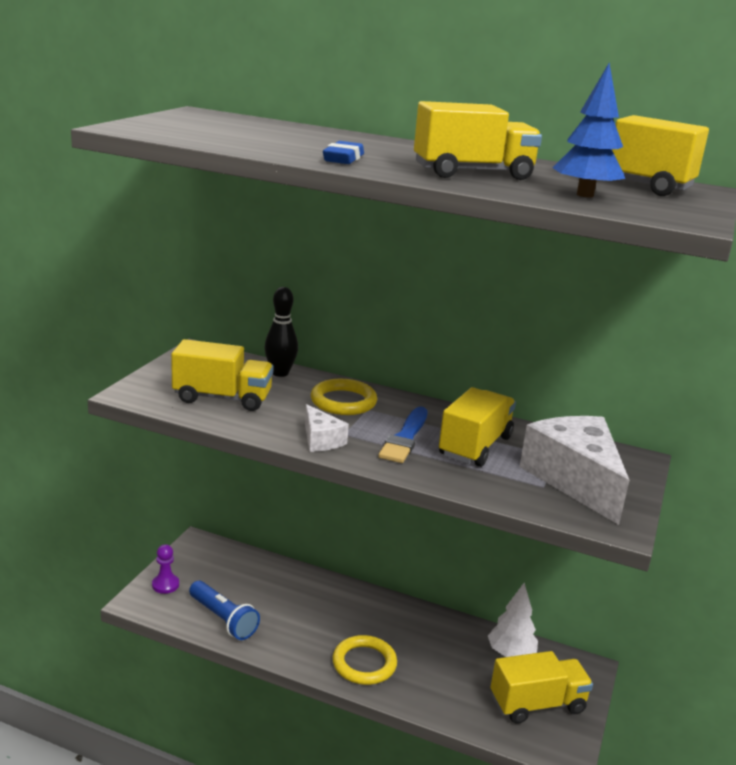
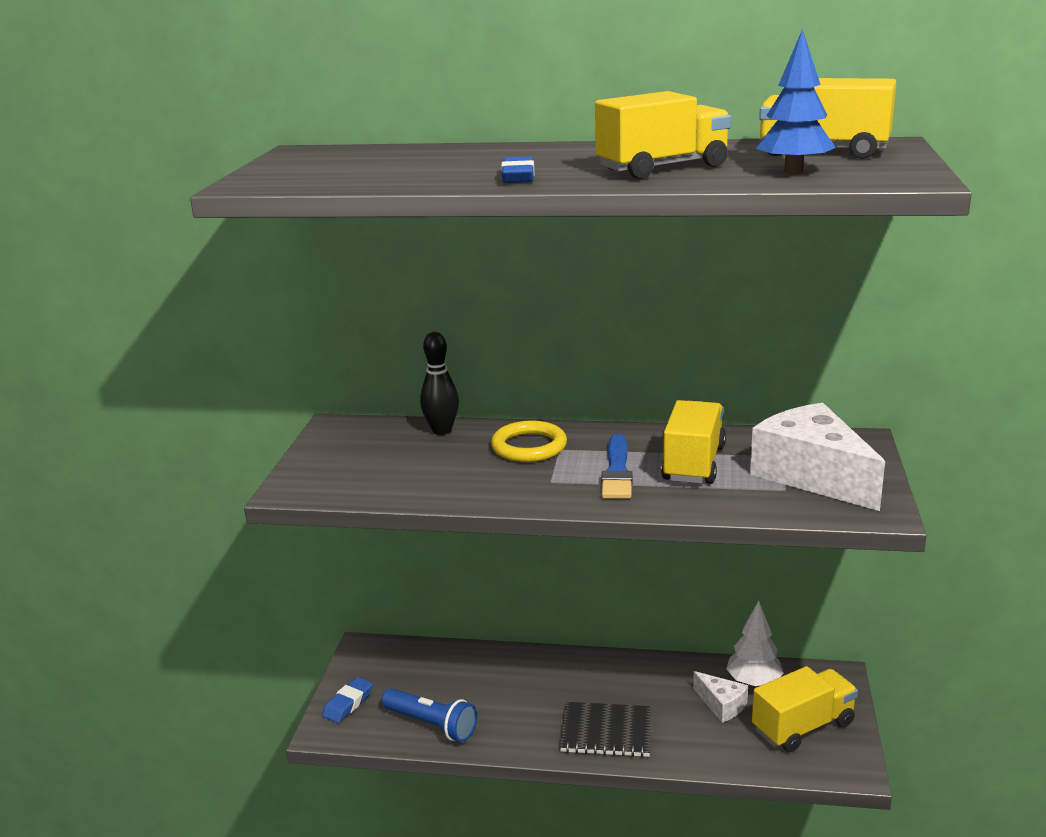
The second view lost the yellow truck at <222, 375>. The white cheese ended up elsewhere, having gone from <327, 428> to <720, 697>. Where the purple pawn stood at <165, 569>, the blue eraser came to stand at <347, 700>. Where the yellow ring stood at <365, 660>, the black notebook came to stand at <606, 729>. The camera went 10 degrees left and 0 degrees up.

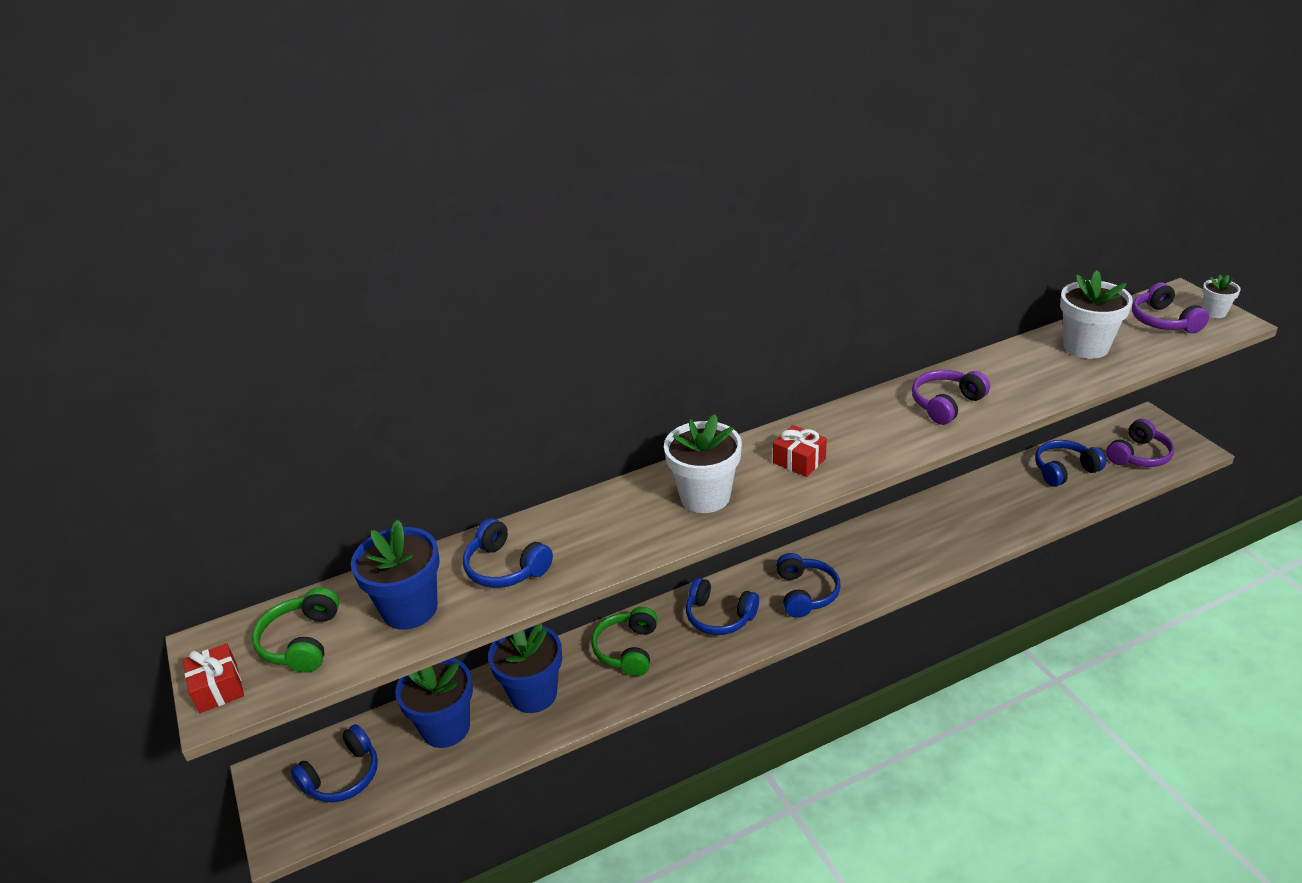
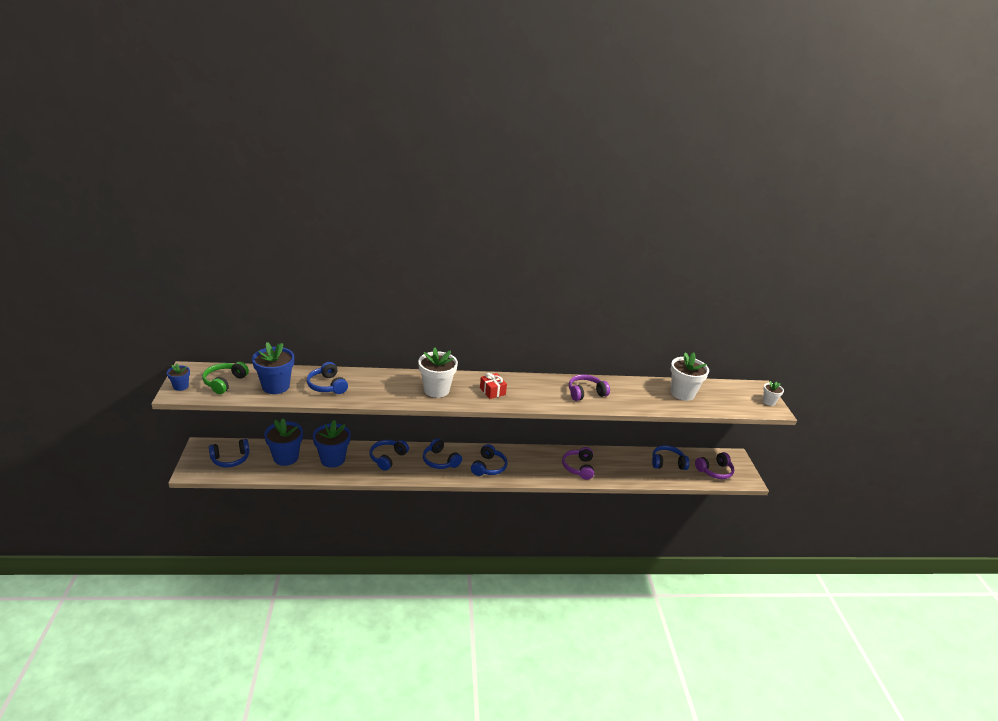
The purple headphones ended up elsewhere, having gone from <1170, 307> to <578, 463>. Where the red gift stood at <213, 678>, the blue flower pot came to stand at <178, 377>. What was the green headphones at <624, 641> turned into the blue headphones at <389, 455>. The camera went 15 degrees right and 5 degrees down.

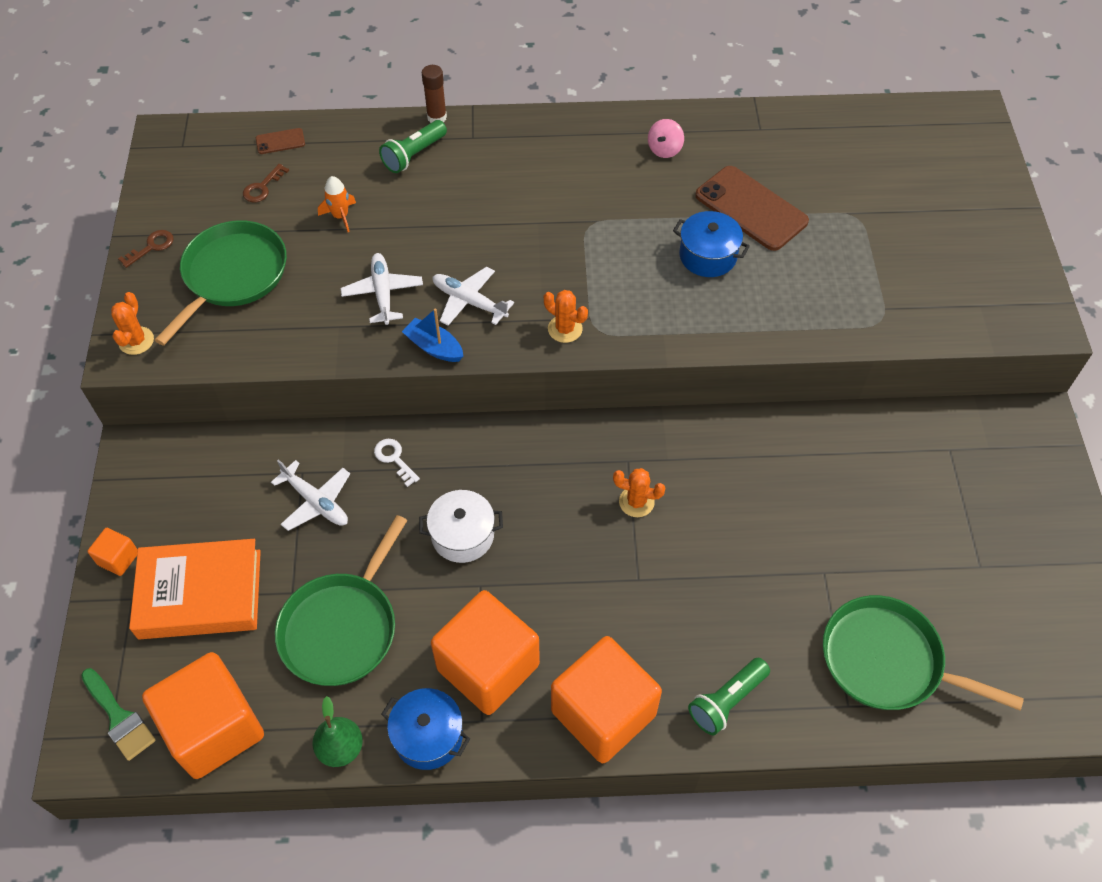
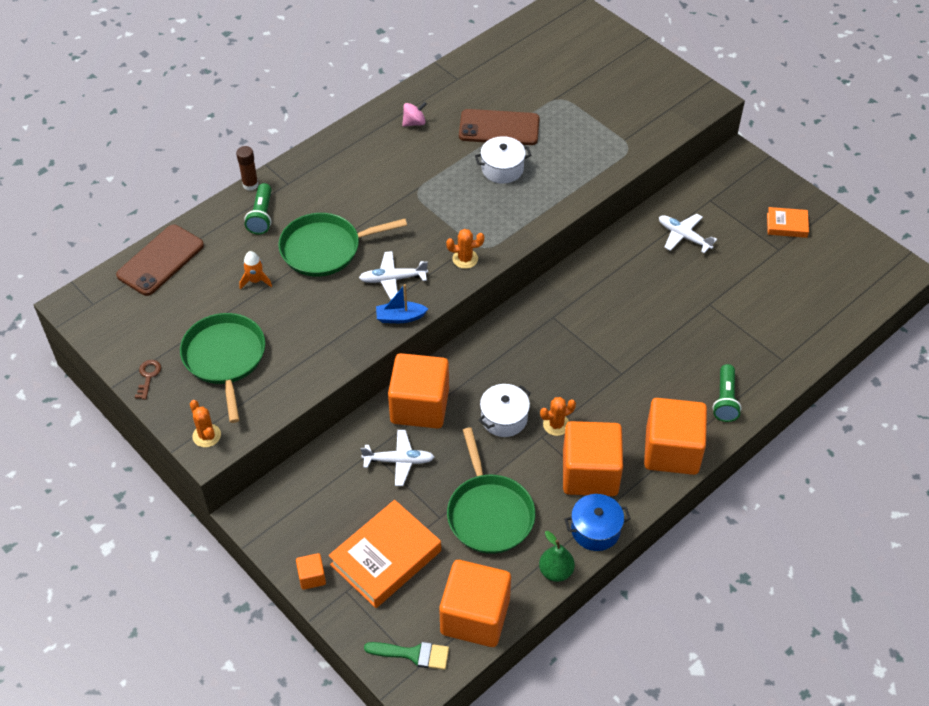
The second view lost the brown key at <266, 183>. The second view gained the orange book at <788, 222>. The white plane ended up elsewhere, having gone from <382, 289> to <688, 233>. The orange cactus ended up elsewhere, having gone from <639, 492> to <558, 416>. The green pan ended up elsewhere, having gone from <923, 652> to <342, 245>. Where the white key stood at <397, 463>, the orange cube came to stand at <418, 391>. What was the blue pot at <711, 244> turned into the white pot at <503, 160>. The pink spinning top at <666, 138> ended up facing another way, 105 degrees counterclockwise from before. The size of the brown phone at <280, 141> changed by a factor of 2.19. The camera went 40 degrees left and 5 degrees down.

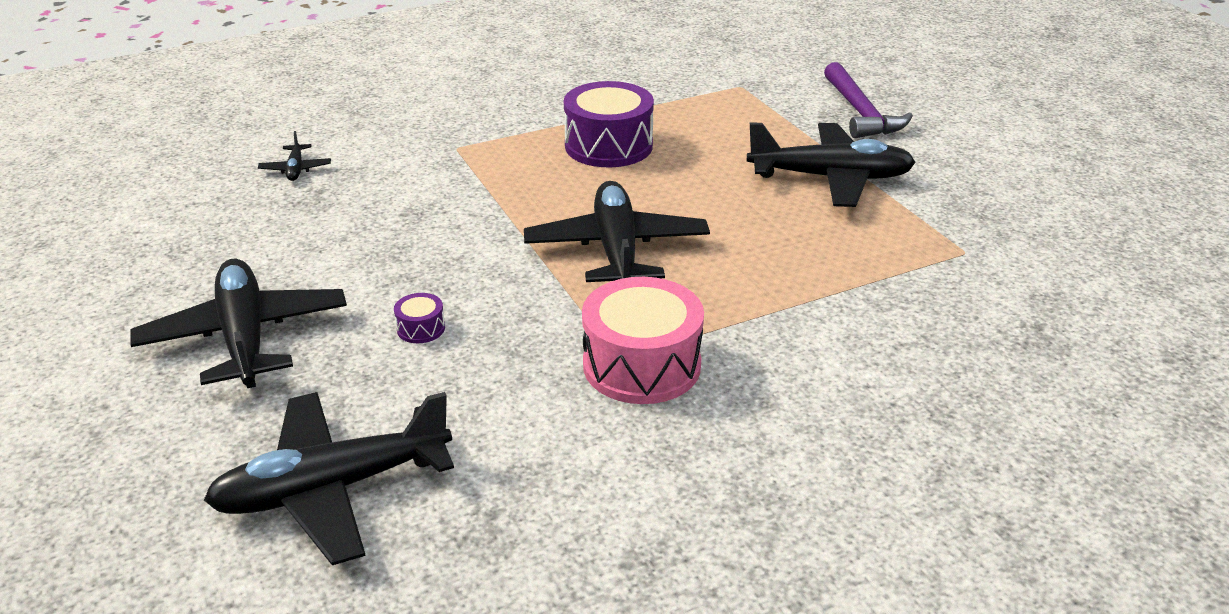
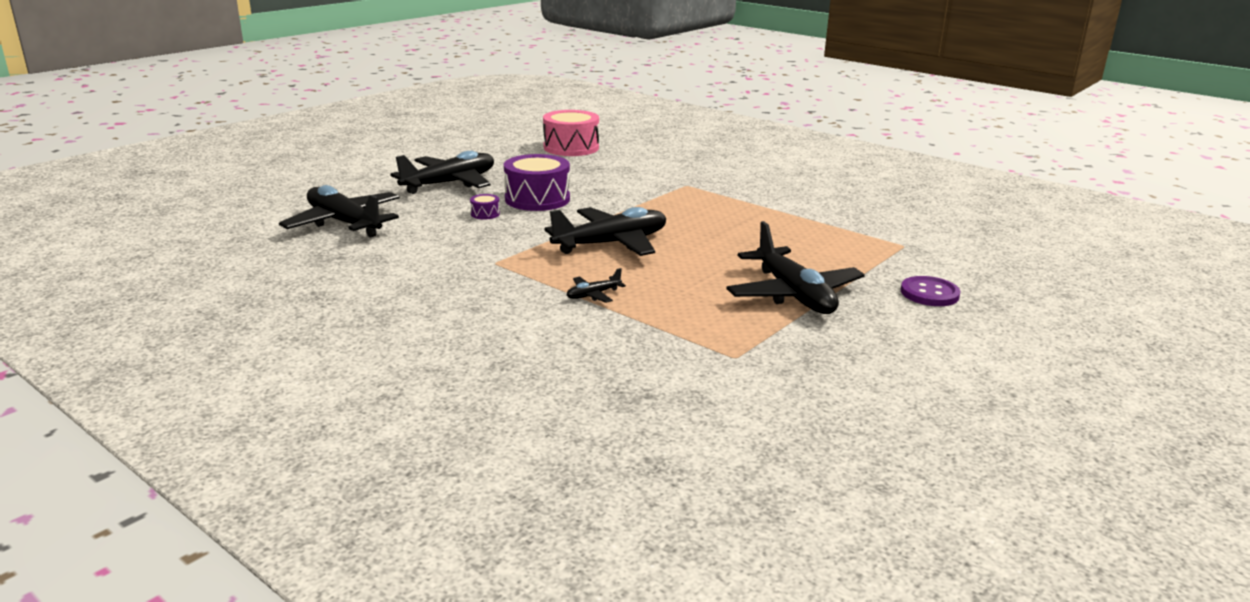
The black plane ended up elsewhere, having gone from <294, 156> to <596, 285>. The purple drum ended up elsewhere, having gone from <609, 124> to <537, 182>. The pink drum ended up elsewhere, having gone from <643, 340> to <571, 133>. Where the purple hammer stood at <868, 100>, the purple button came to stand at <931, 291>. The camera went 65 degrees right and 10 degrees down.

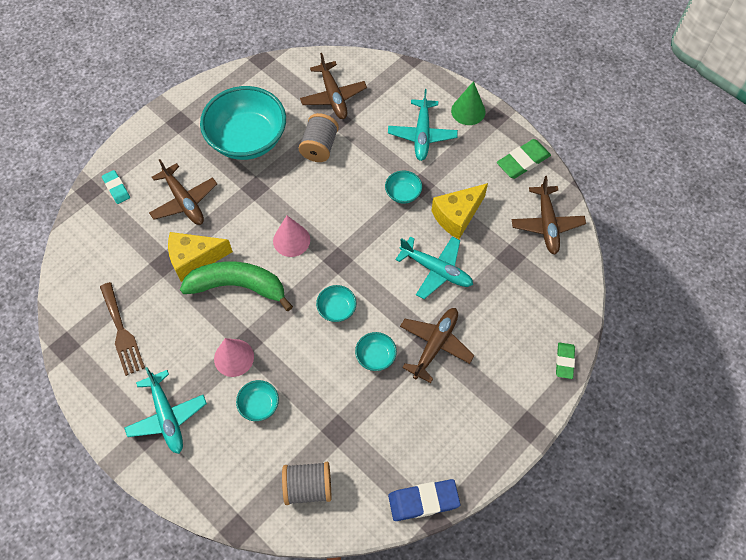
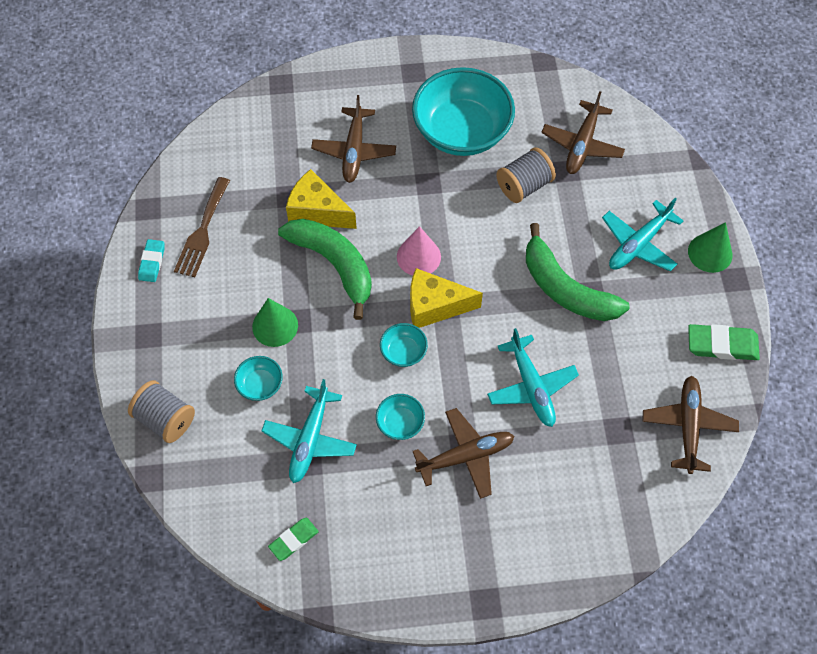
The second view lost the blue eraser at <424, 500>. The turquoise eraser ended up elsewhere, having gone from <116, 187> to <151, 260>. The turquoise plane ended up elsewhere, having gone from <166, 410> to <309, 431>. The grey spool ended up elsewhere, having gone from <306, 483> to <161, 411>. The yellow cheese ended up elsewhere, having gone from <460, 211> to <446, 298>. The green eraser ended up elsewhere, having gone from <565, 360> to <293, 539>. Where the turquoise bowl stood at <403, 187>, the green banana came to stand at <578, 272>. What was the pink cone at <234, 357> turned into the green cone at <275, 322>. The brown plane at <549, 215> ended up facing another way, 150 degrees clockwise from before. The camera went 40 degrees right and 0 degrees up.

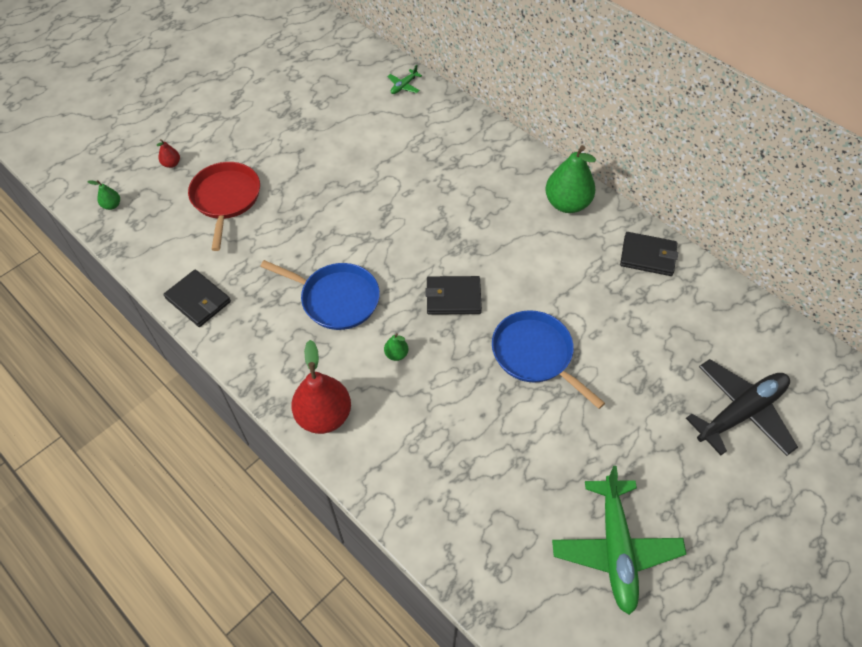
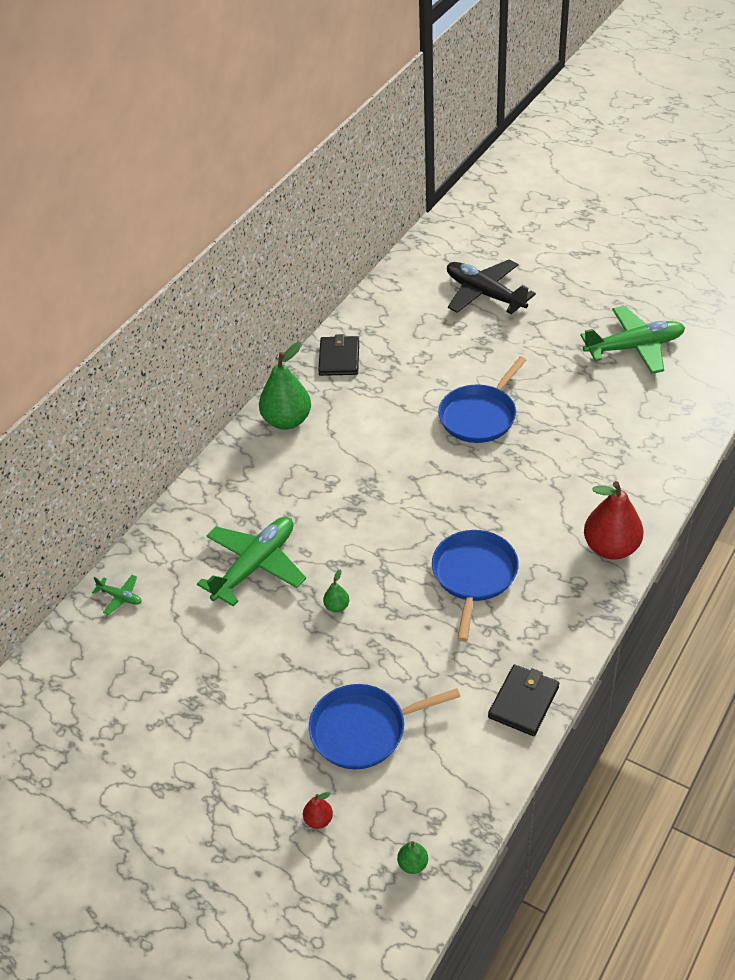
The second view lost the black wallet at <453, 295>. The second view gained the green plane at <251, 562>. The green pear ended up elsewhere, having gone from <396, 347> to <336, 590>. What was the red pan at <224, 206> turned into the blue pan at <384, 726>. The camera went 100 degrees left and 10 degrees down.

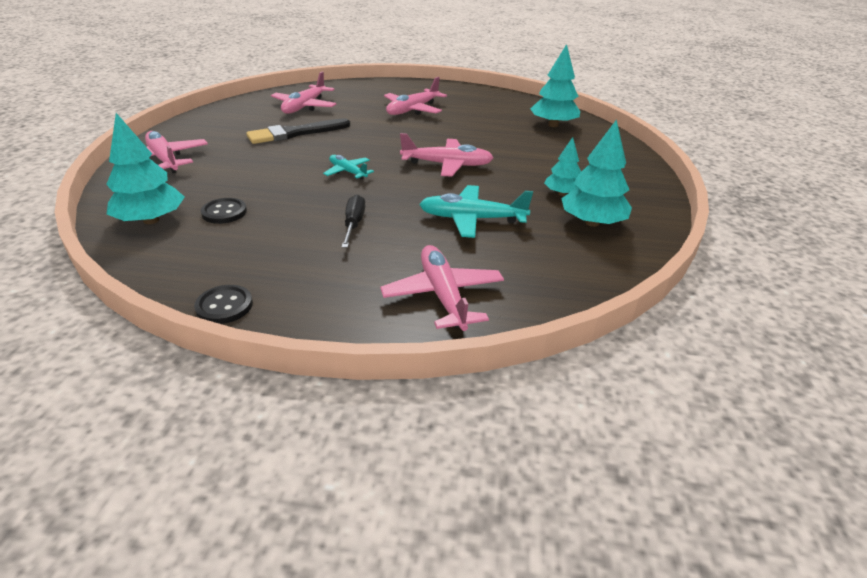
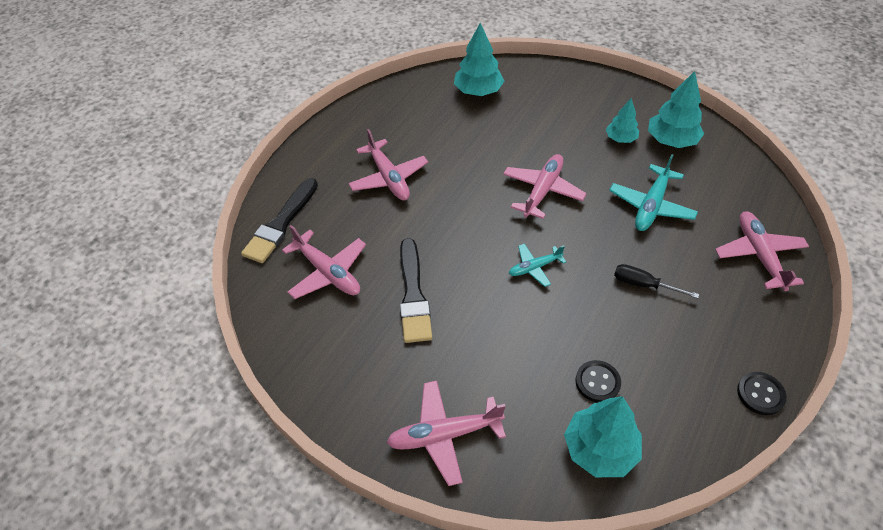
The second view gained the black brush at <279, 220>. The pink plane at <442, 288> ended up facing another way, 75 degrees clockwise from before. The camera went 65 degrees left and 15 degrees up.

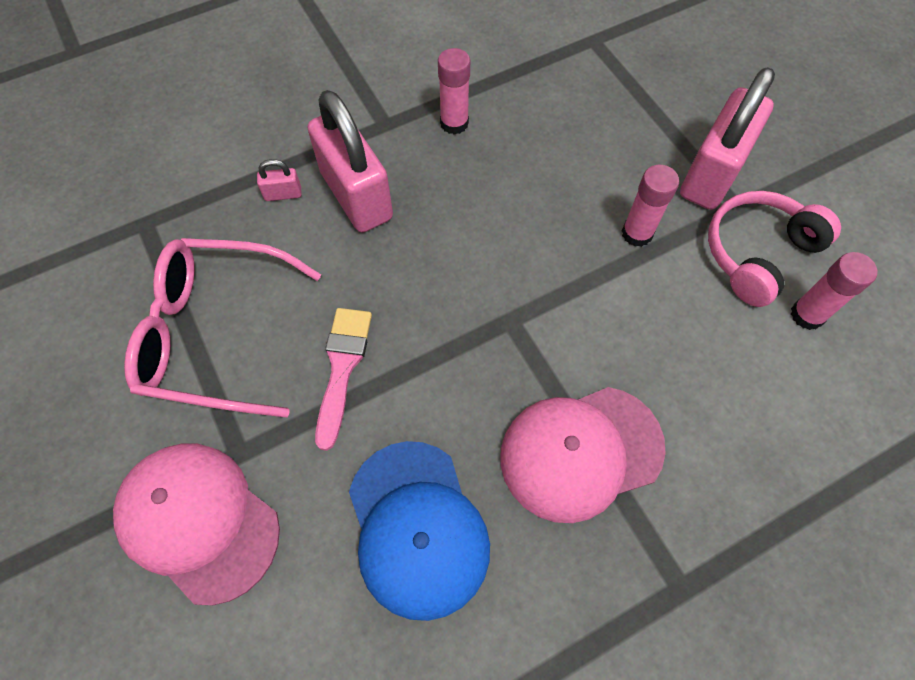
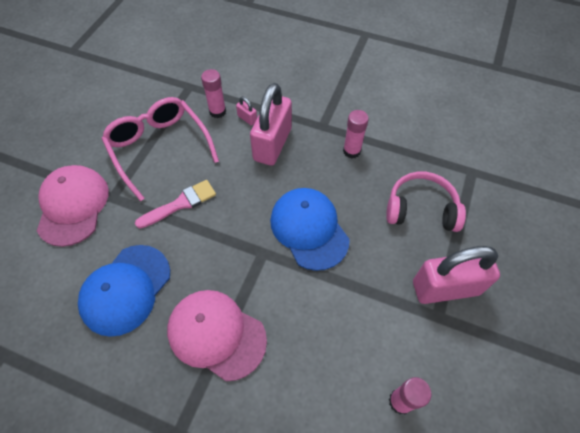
The second view gained the blue cap at <310, 229>. The pink glue stick ended up elsewhere, having gone from <650, 206> to <213, 93>. The pink headphones ended up elsewhere, having gone from <774, 249> to <426, 202>. The camera went 50 degrees right and 5 degrees down.

